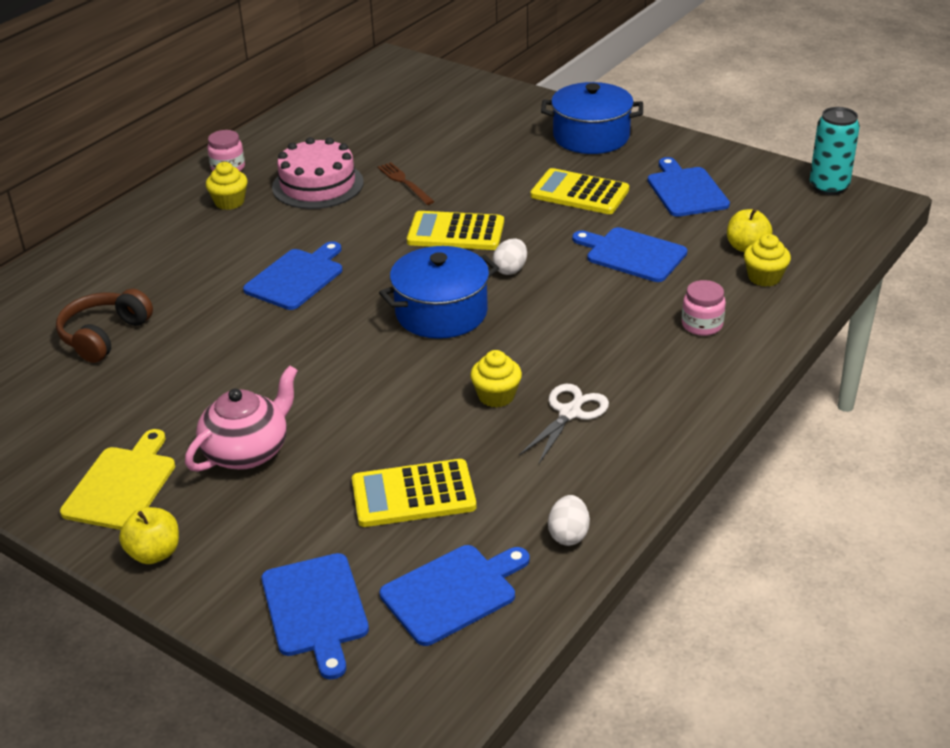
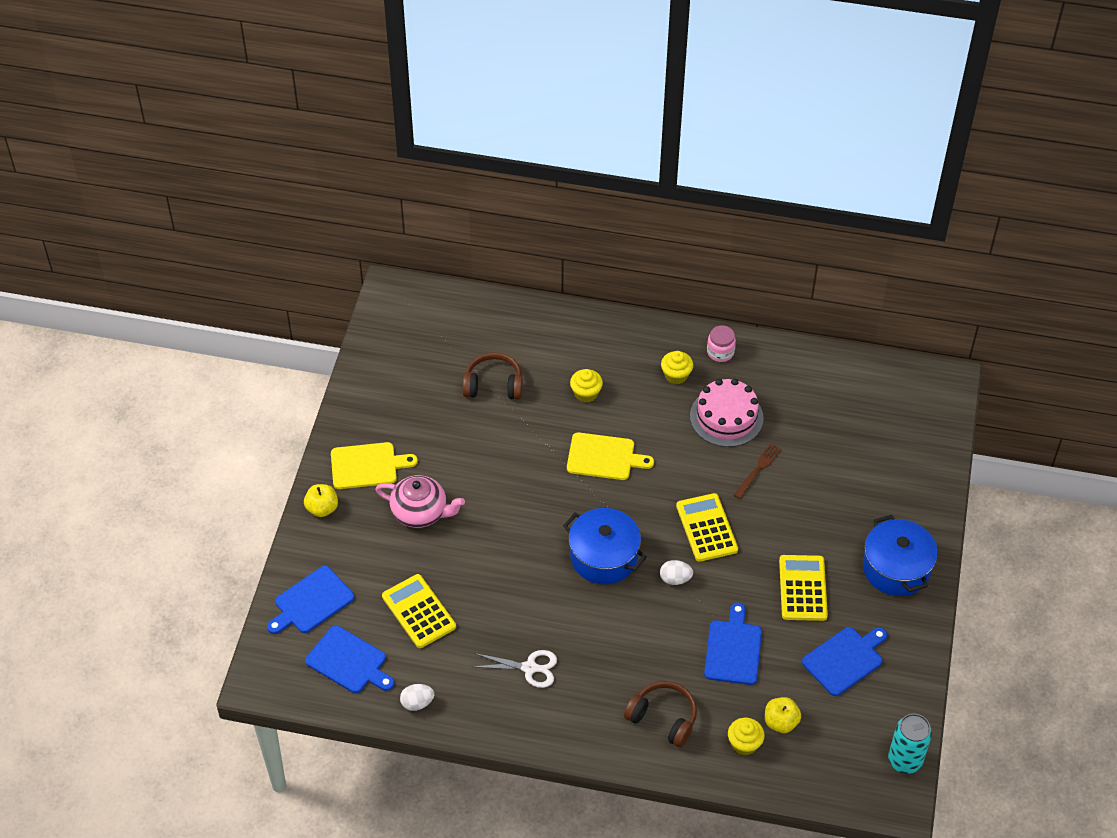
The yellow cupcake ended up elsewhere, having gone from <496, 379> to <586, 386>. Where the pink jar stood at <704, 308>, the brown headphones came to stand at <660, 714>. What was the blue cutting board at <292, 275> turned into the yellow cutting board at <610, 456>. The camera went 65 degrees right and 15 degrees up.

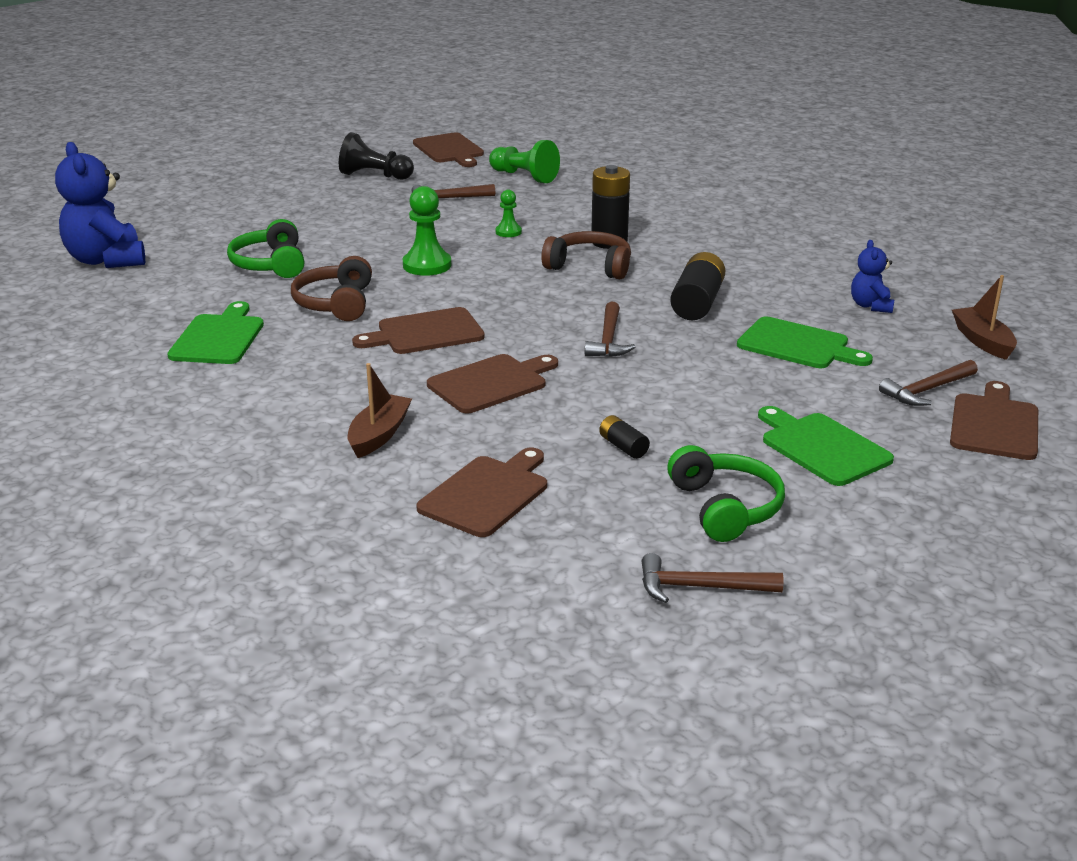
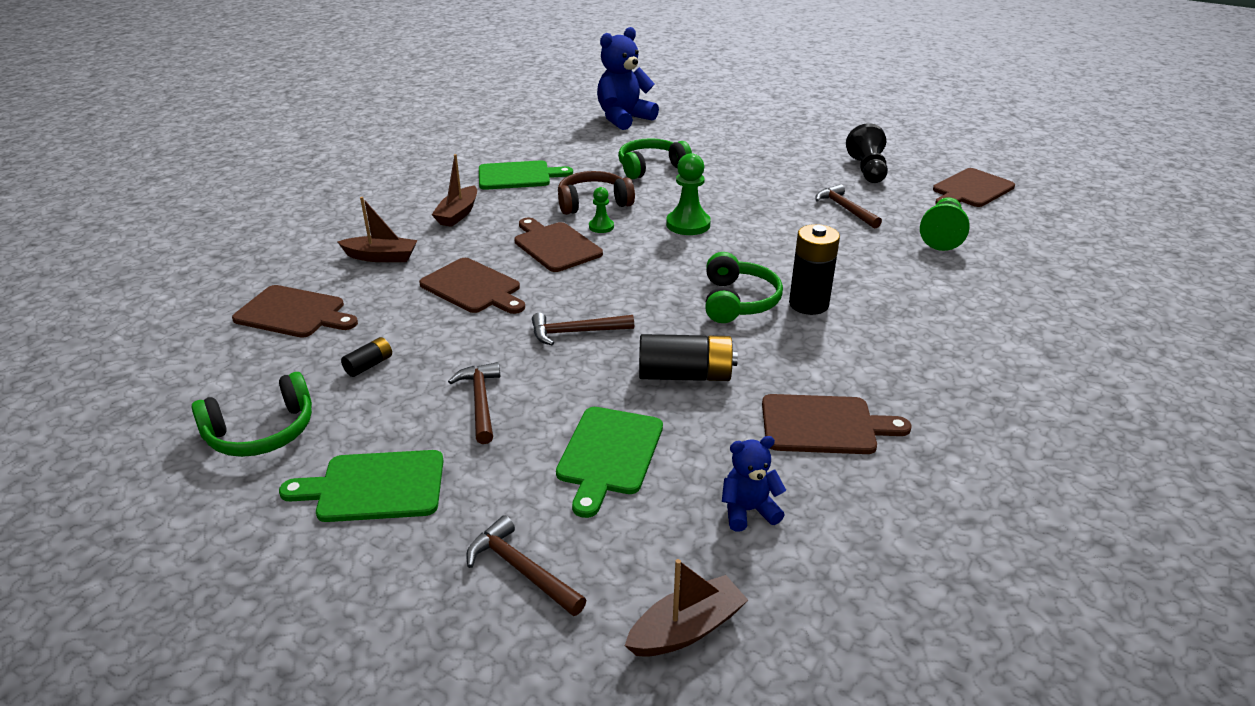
The second view gained the brown boat at <454, 190>. The green pawn ended up elsewhere, having gone from <509, 213> to <601, 210>. The brown hammer ended up elsewhere, having gone from <712, 578> to <474, 403>. The brown cutting board ended up elsewhere, having gone from <994, 420> to <836, 424>. What was the brown headphones at <586, 255> turned into the green headphones at <744, 287>. The green cutting board at <826, 446> ended up facing another way, 135 degrees counterclockwise from before. The camera went 75 degrees right and 5 degrees up.

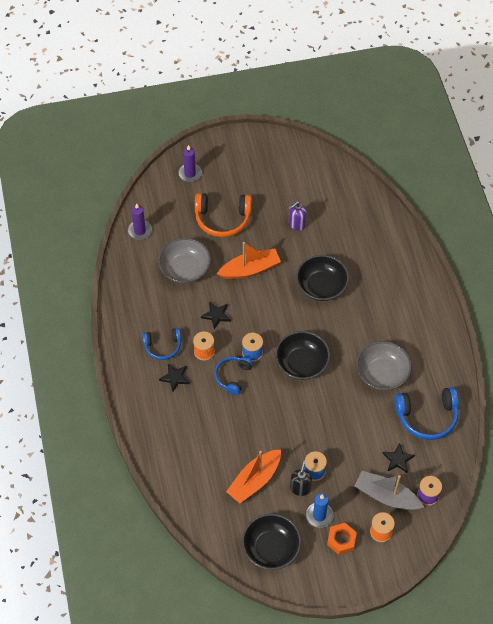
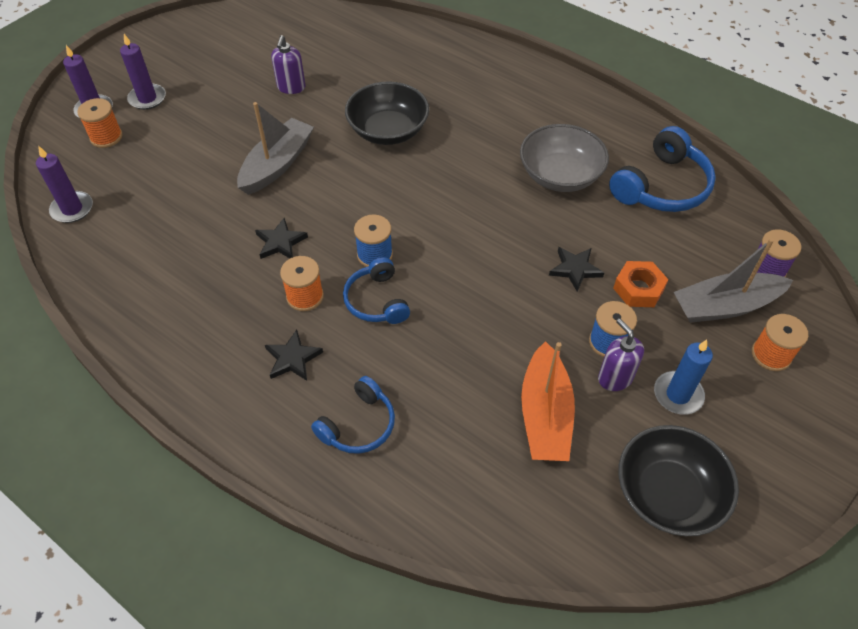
The second view lost the grey bowl at <184, 261>. The second view lost the orange headphones at <223, 215>. The second view lost the black bowl at <302, 355>. The second view gained the orange spool at <100, 123>. The second view gained the purple candle at <143, 72>. The blue headphones ended up elsewhere, having gone from <161, 344> to <353, 415>. The orange nut ended up elsewhere, having gone from <342, 539> to <640, 284>. The black star ended up elsewhere, having gone from <398, 458> to <576, 269>. What was the orange boat at <249, 260> turned into the grey boat at <275, 148>. What was the black soap dispenser at <301, 478> turned into the purple soap dispenser at <621, 355>. The camera went 40 degrees left and 5 degrees down.

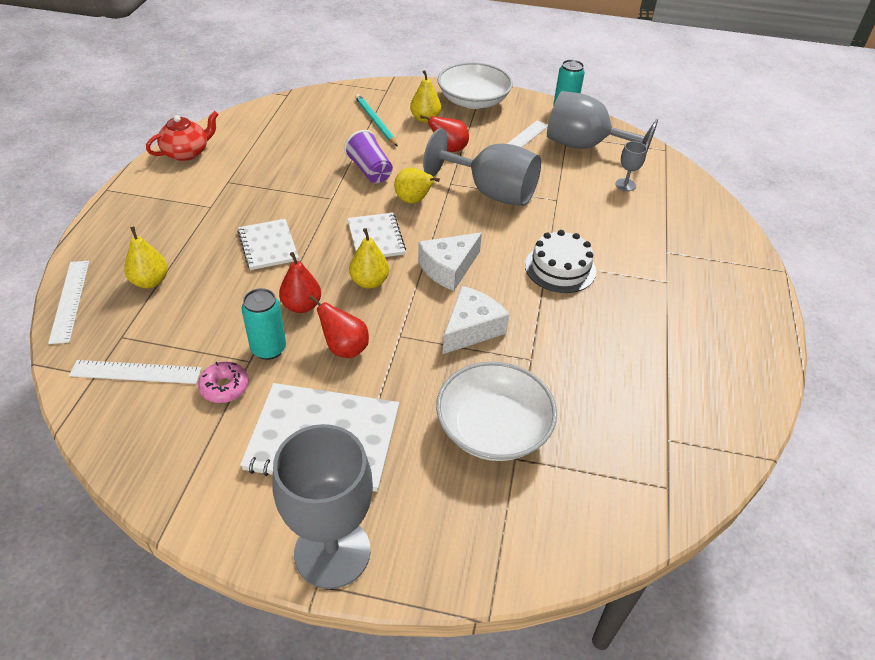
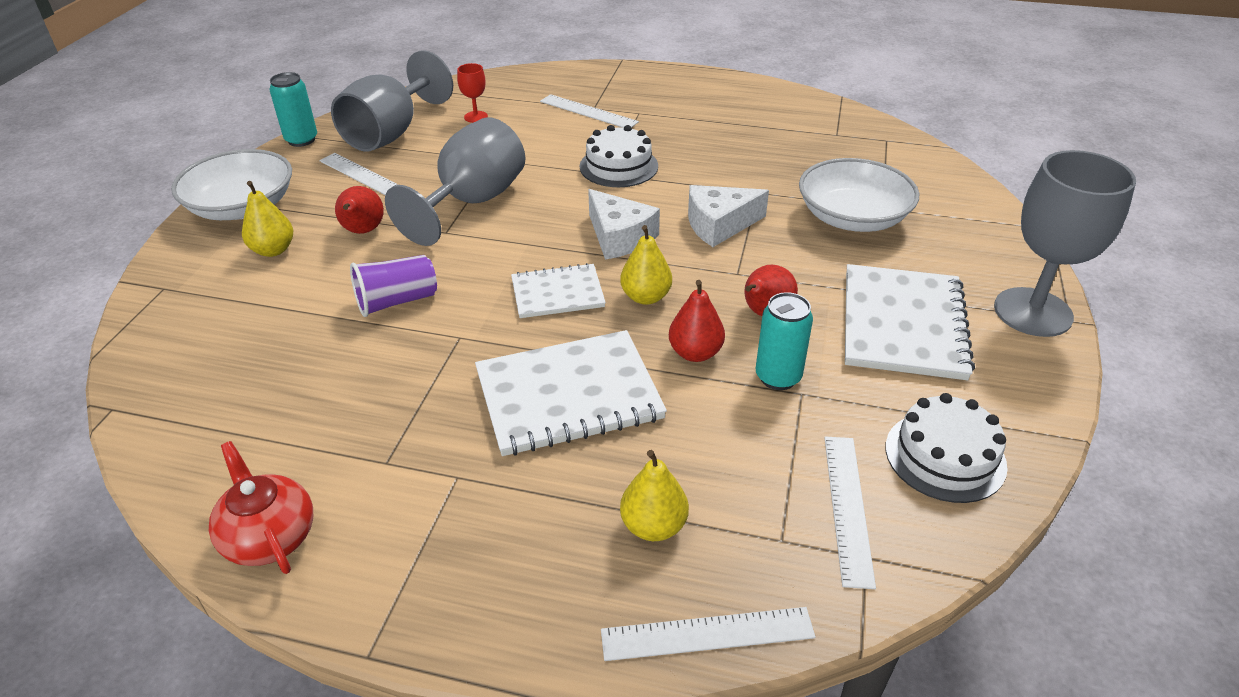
The second view lost the pink donut at <223, 382>. The second view lost the turquoise pencil at <376, 120>. The second view lost the yellow pear at <417, 185>. The second view gained the white ruler at <589, 111>. The second view gained the white cake at <947, 448>. What was the grey goblet at <631, 166> turned into the red goblet at <472, 93>. The white cheese at <476, 320> ended up facing another way, 60 degrees counterclockwise from before. The size of the white notebook at <268, 244> changed by a factor of 1.68. The camera went 85 degrees left and 5 degrees down.

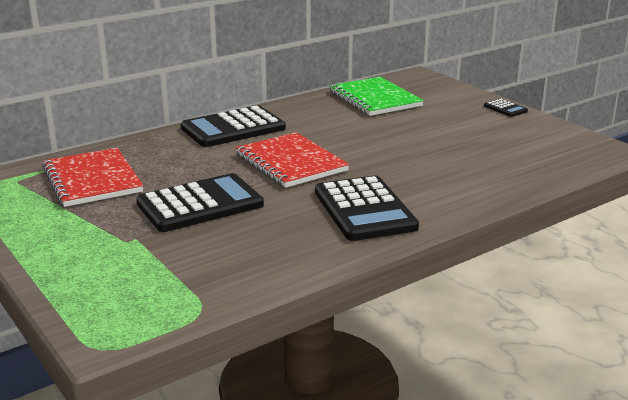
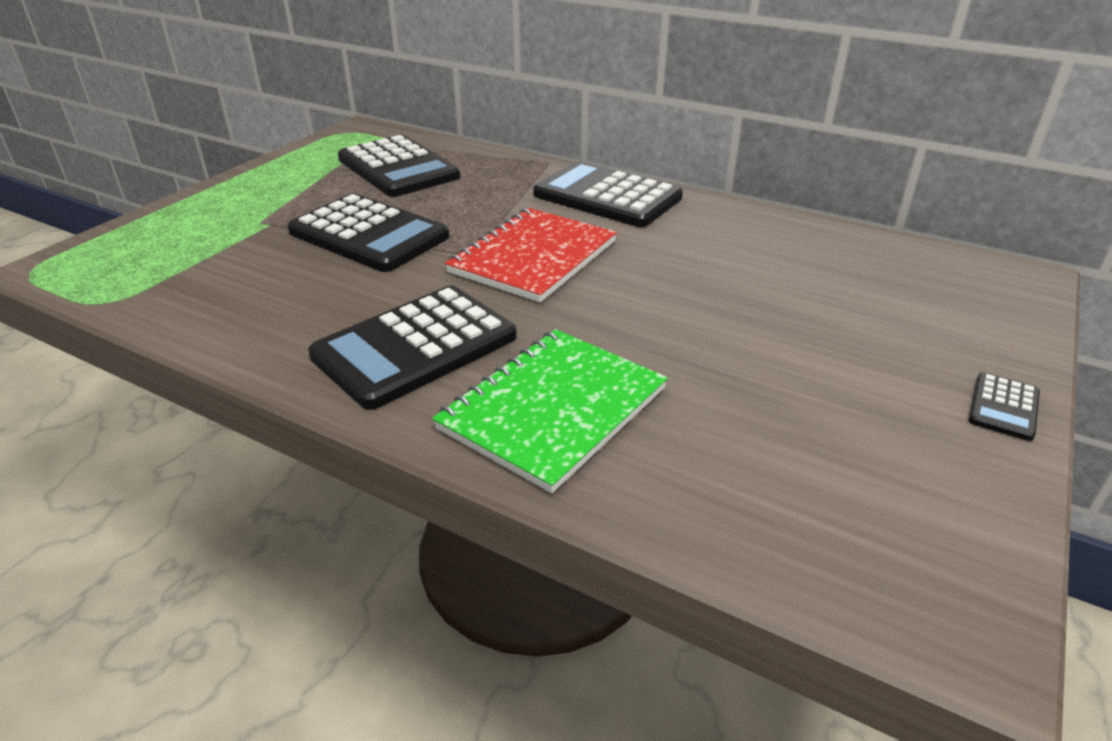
The green notebook ended up elsewhere, having gone from <376, 96> to <550, 411>. Where the red notebook stood at <92, 177>, the black calculator came to stand at <399, 166>. The camera went 65 degrees right and 10 degrees up.

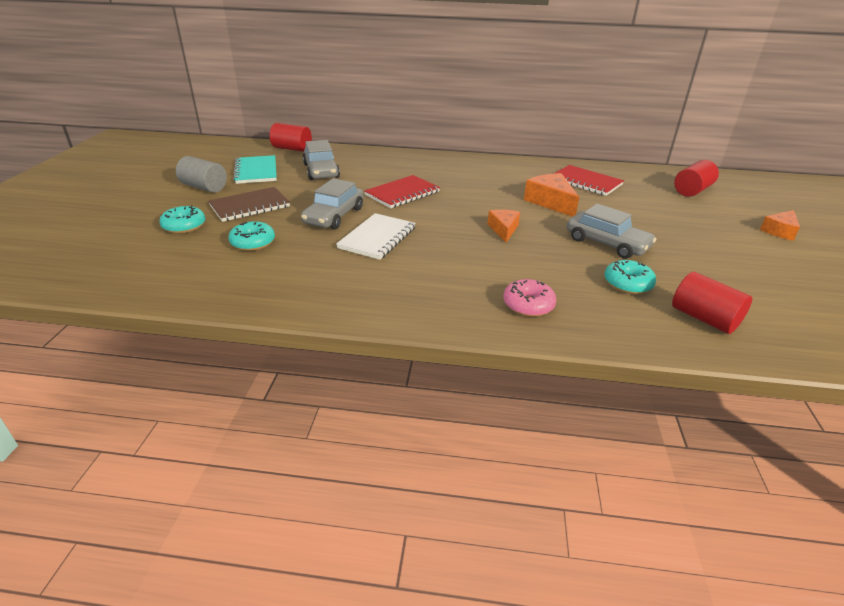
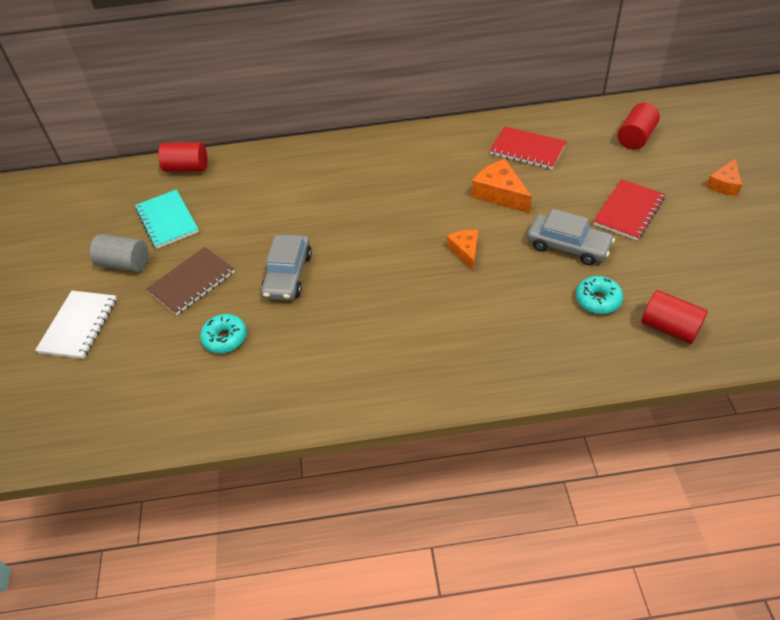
The second view lost the turquoise donut at <182, 219>. The second view lost the grey car at <321, 160>. The second view lost the pink donut at <529, 298>. The white notebook ended up elsewhere, having gone from <376, 236> to <76, 325>. The red notebook ended up elsewhere, having gone from <402, 191> to <629, 210>. The camera went 10 degrees left and 15 degrees up.

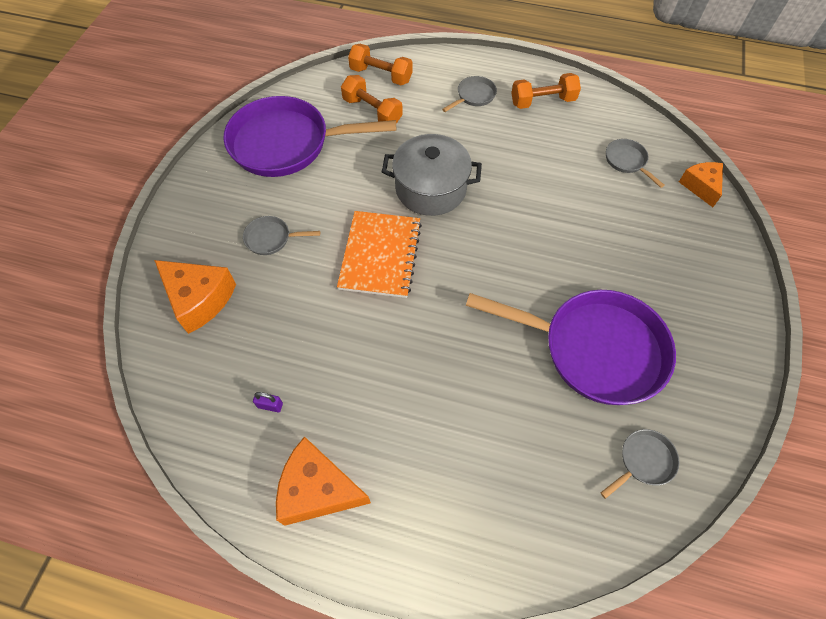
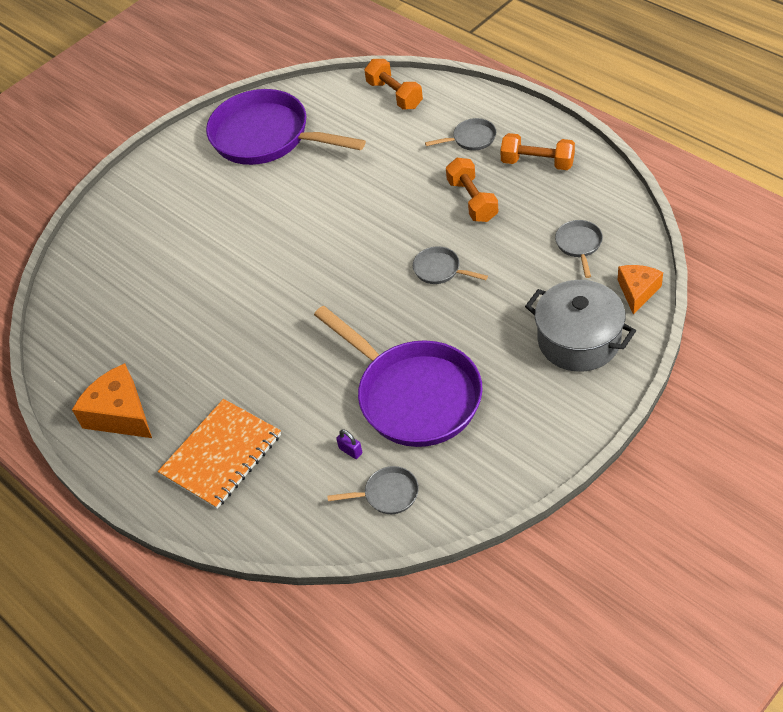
The second view lost the orange cheese at <195, 297>. The grey pan ended up elsewhere, having gone from <281, 235> to <450, 265>. The purple padlock ended up elsewhere, having gone from <268, 402> to <349, 444>. The orange notebook ended up elsewhere, having gone from <379, 254> to <219, 454>. The orange dumbbell ended up elsewhere, having gone from <372, 99> to <472, 190>. The grey pot ended up elsewhere, having gone from <432, 175> to <580, 326>. The camera went 35 degrees right and 10 degrees down.

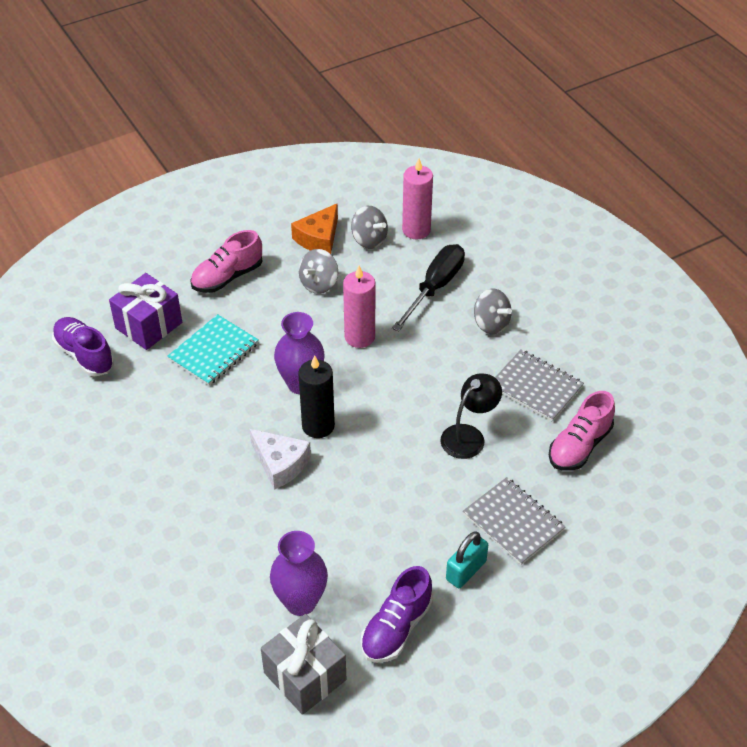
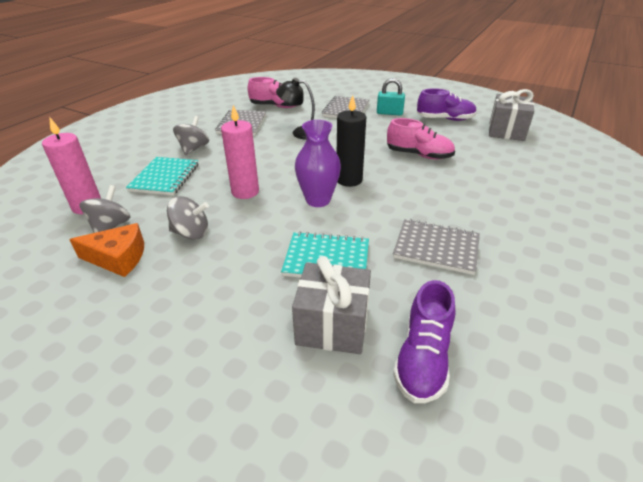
The second view lost the white cheese at <280, 459>. The second view lost the purple vase at <299, 573>. The second view gained the grey notebook at <436, 247>. The pink shoe ended up elsewhere, having gone from <226, 261> to <421, 139>. Where the black screwdriver stood at <428, 288>, the turquoise notebook came to stand at <162, 176>. What was the purple gift at <145, 311> turned into the grey gift at <331, 305>. The camera went 120 degrees left and 10 degrees down.

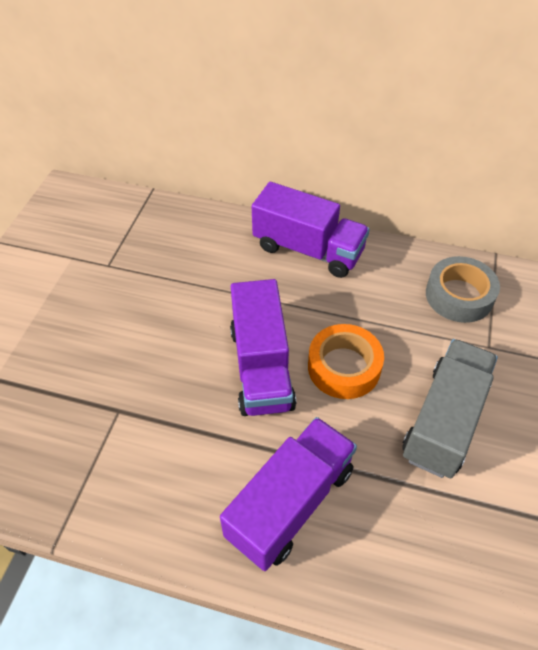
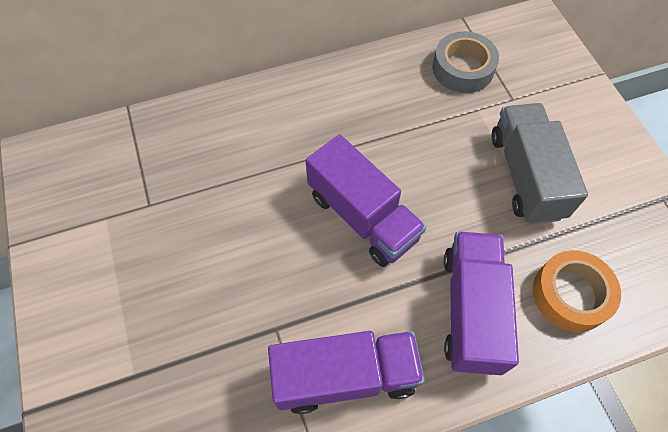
The purple truck ended up elsewhere, having gone from <311, 230> to <346, 372>. The orange tape ended up elsewhere, having gone from <346, 361> to <577, 291>. The camera went 35 degrees left and 10 degrees up.

